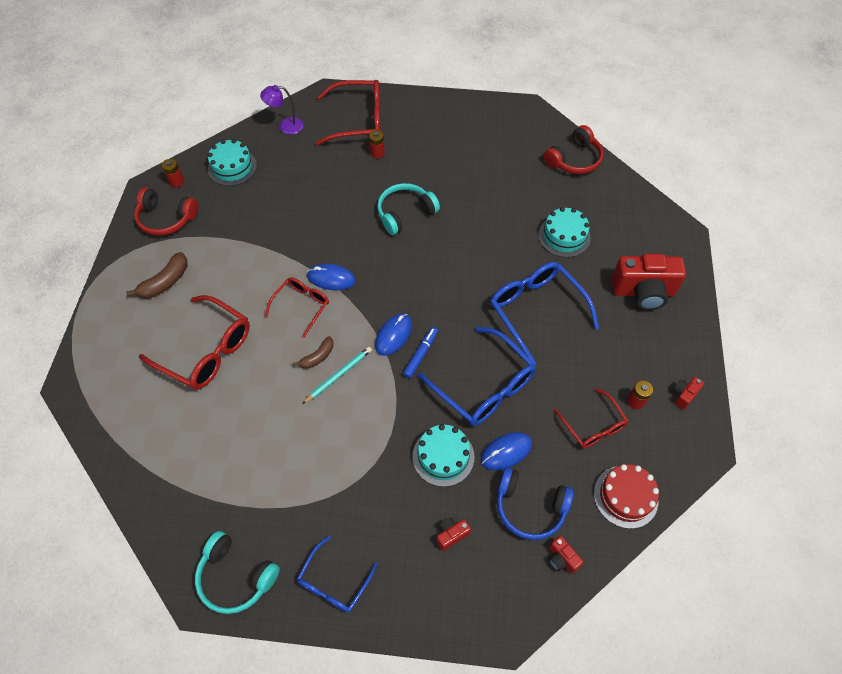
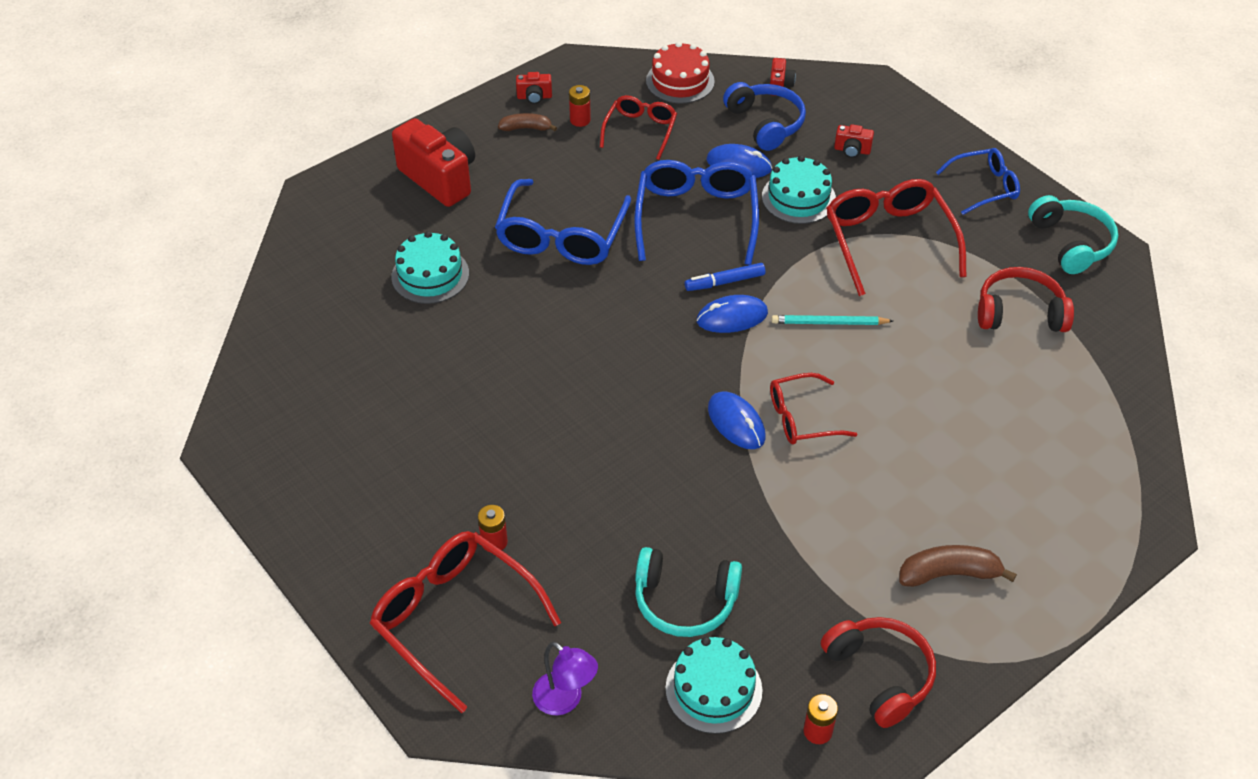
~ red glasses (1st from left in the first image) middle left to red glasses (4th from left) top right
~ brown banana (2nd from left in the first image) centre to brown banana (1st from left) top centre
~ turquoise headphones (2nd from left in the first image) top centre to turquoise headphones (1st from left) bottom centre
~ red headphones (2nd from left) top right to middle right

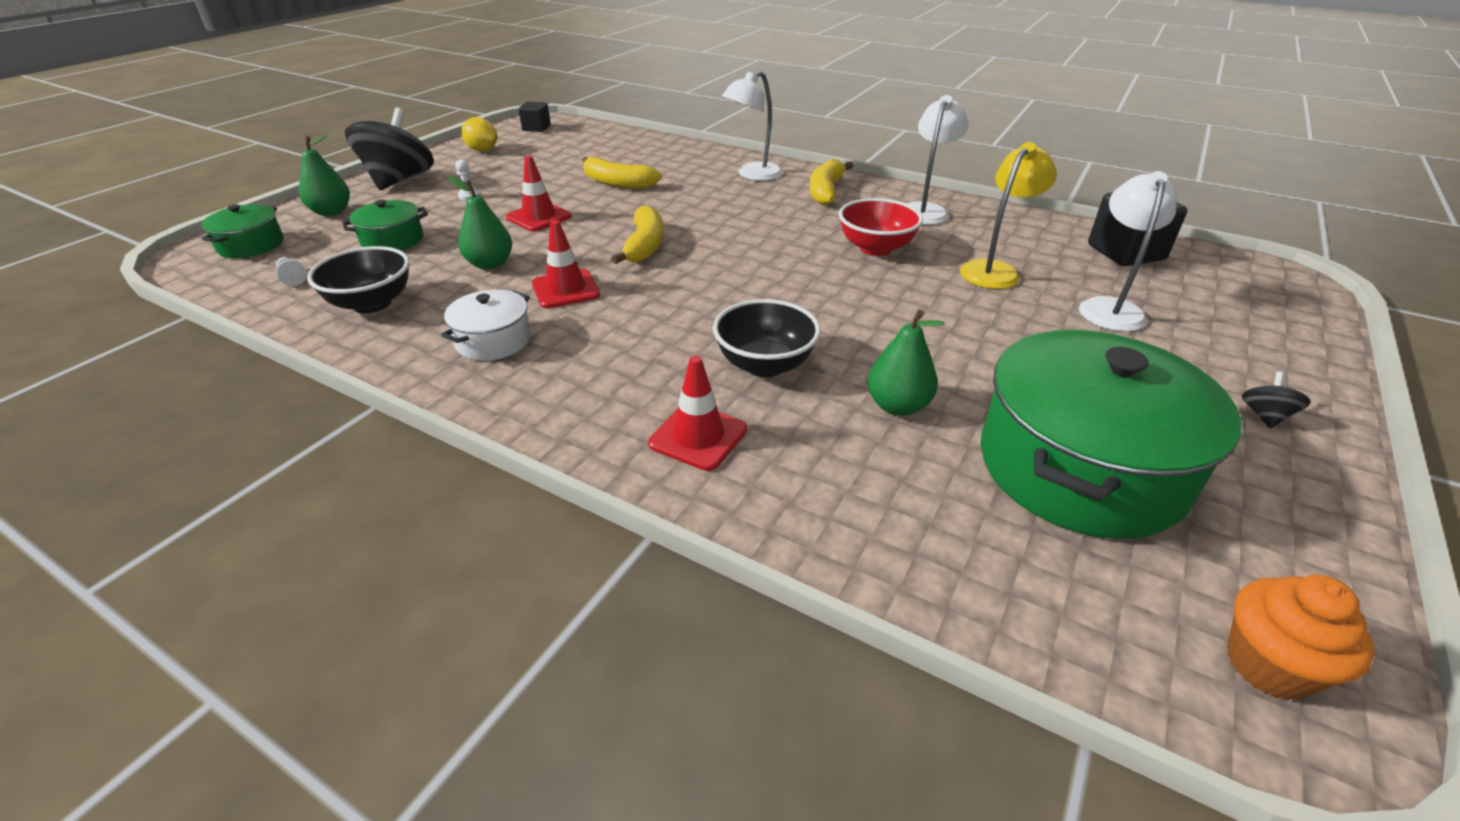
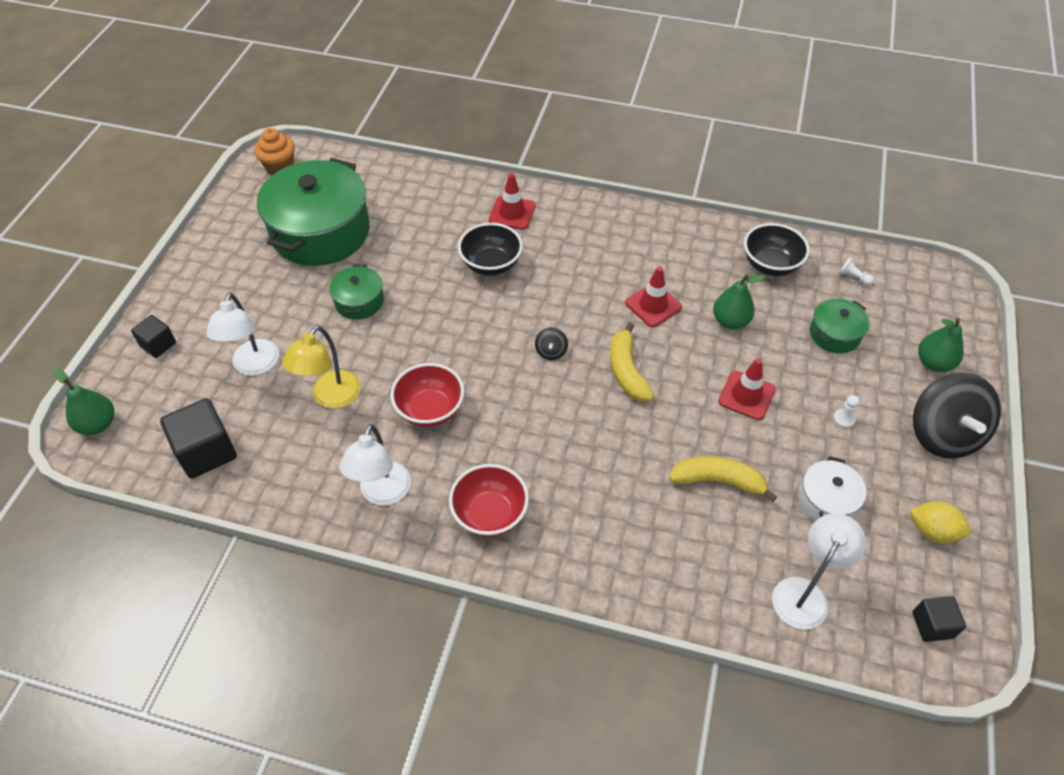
+ black cube (1st from left) middle left
~ green pot (1st from left in the first image) top left to green pot (2nd from left) centre
~ white pot middle left to middle right
~ white lamp (1st from left in the first image) top centre to white lamp (3rd from left) bottom right
~ green pear (3rd from left in the first image) centre to green pear (1st from left) middle left
~ black spinning top (2nd from left in the first image) middle right to black spinning top (1st from left) centre
~ yellow banana (3rd from left) top centre to red bowl (2nd from left) centre

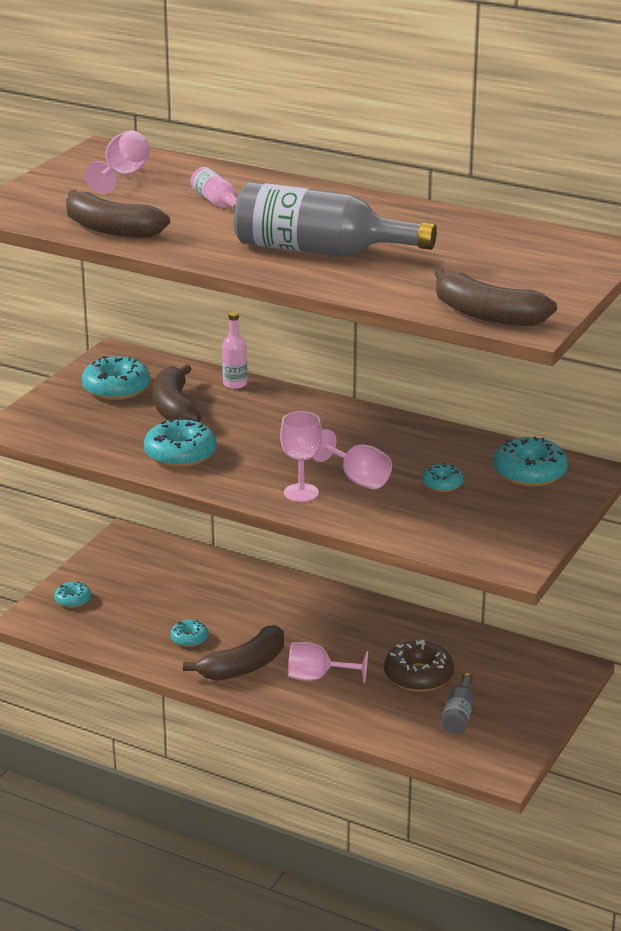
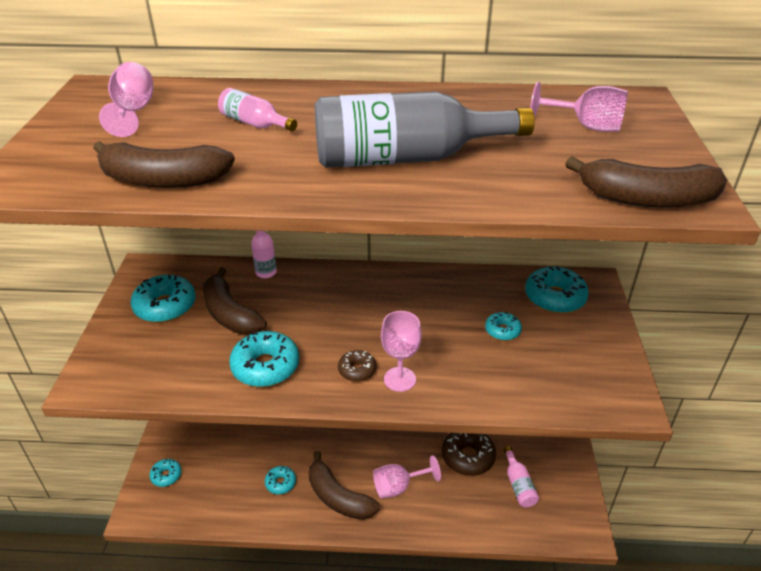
+ brown donut (1st from left) centre
~ pink goblet (4th from left) centre to top right
~ grey bottle (2nd from left) bottom right to pink bottle (3rd from left) bottom right
~ brown banana (3rd from left) bottom centre = bottom centre 105 degrees clockwise

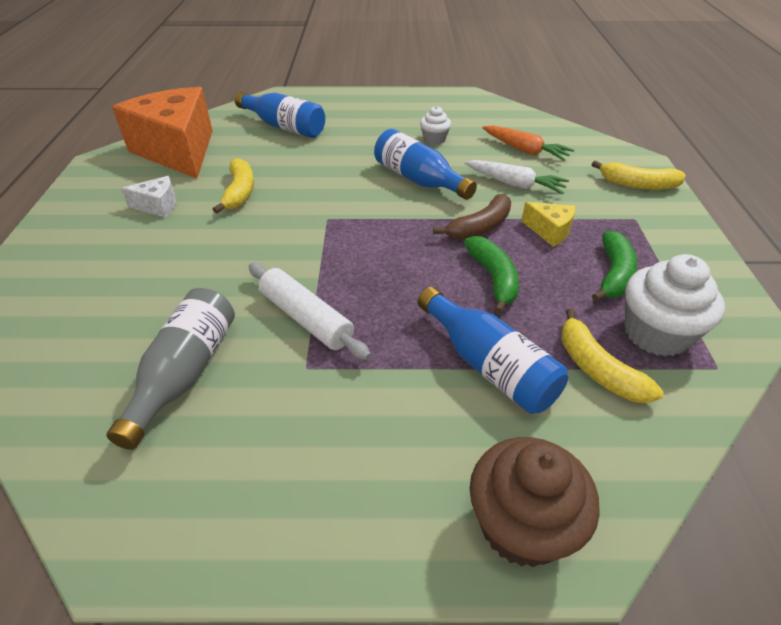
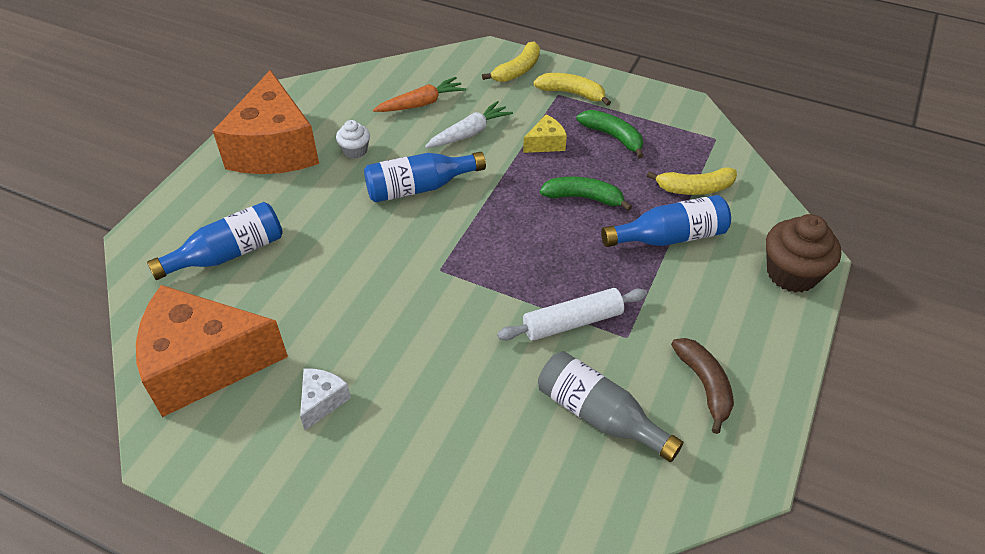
- white cupcake (2nd from left) middle right
+ orange cheese (2nd from left) top left
~ yellow banana (1st from left in the first image) top left to yellow banana (2nd from left) top centre
~ brown banana centre to bottom right

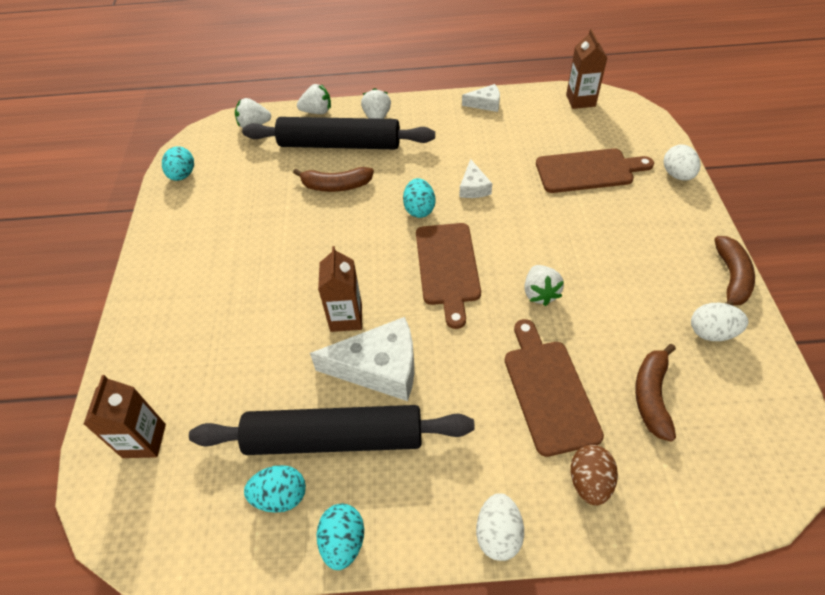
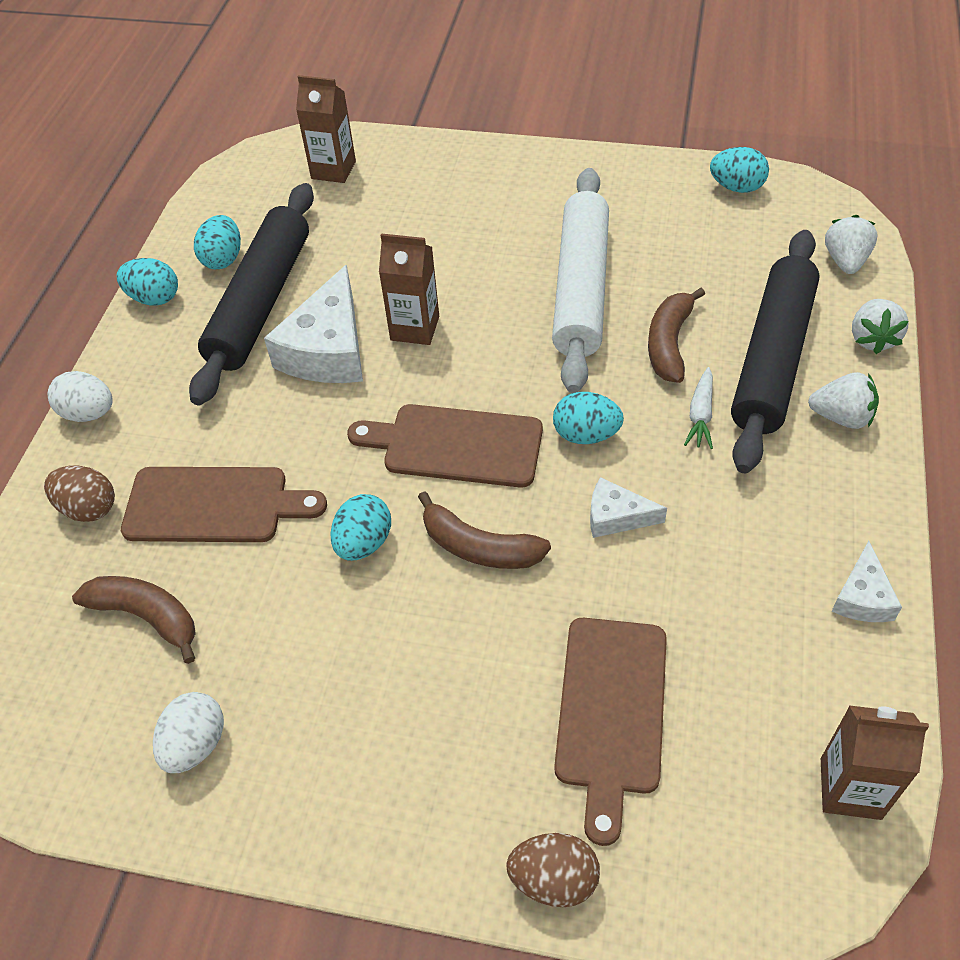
+ white rolling pin top centre
+ white carrot middle right
~ brown banana (3rd from left in the first image) middle right to brown banana (2nd from left) centre
~ white strawberry (4th from left) centre to turquoise egg (3rd from left) centre
~ white egg (2nd from left) top right to brown egg (2nd from left) bottom centre

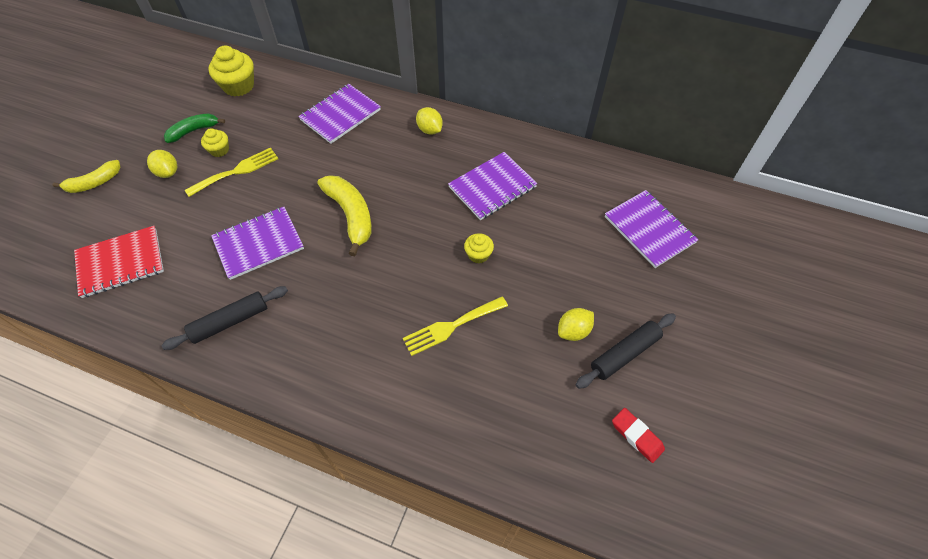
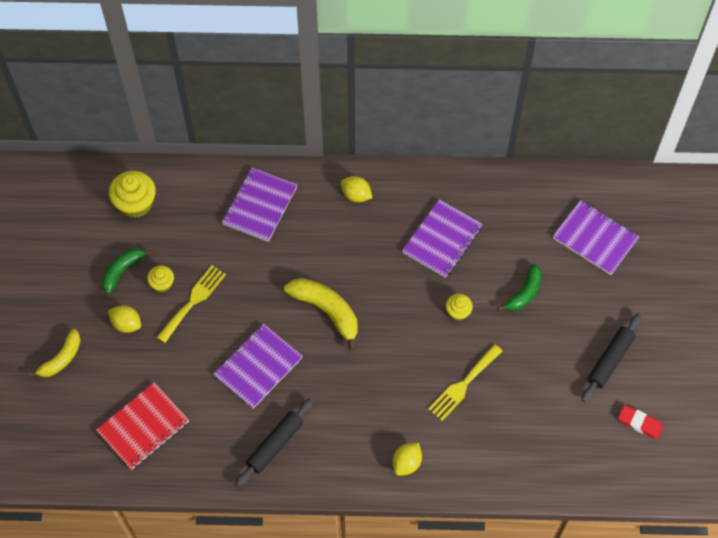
+ green banana (2nd from left) middle right
~ yellow lemon (3rd from left) centre to bottom centre

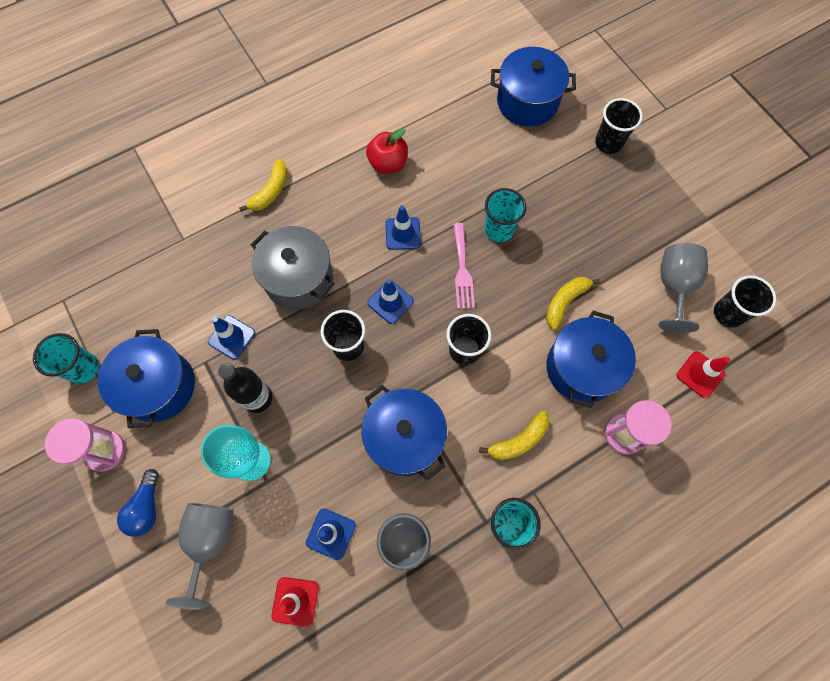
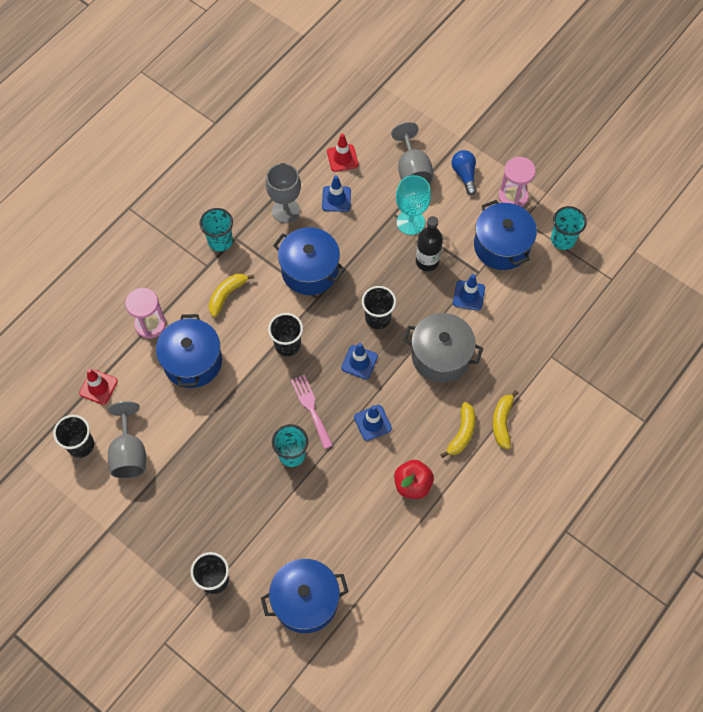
~ yellow banana (3rd from left in the first image) middle right to yellow banana (2nd from left) centre

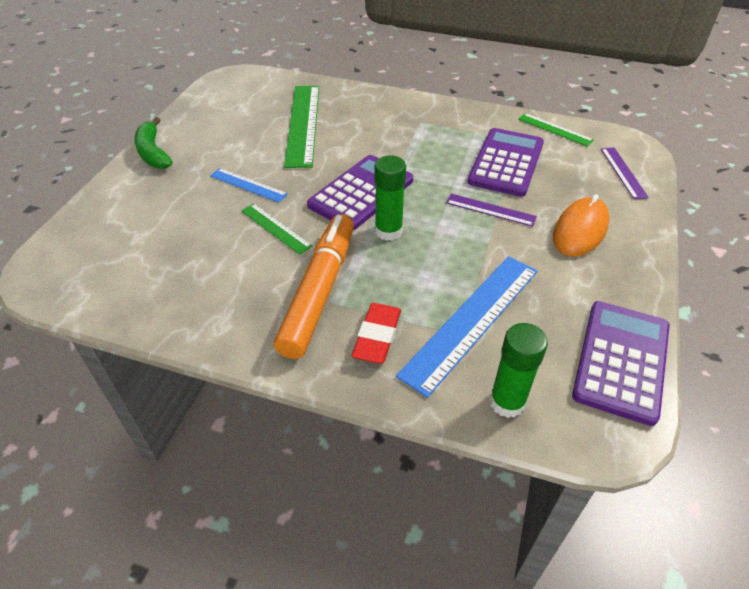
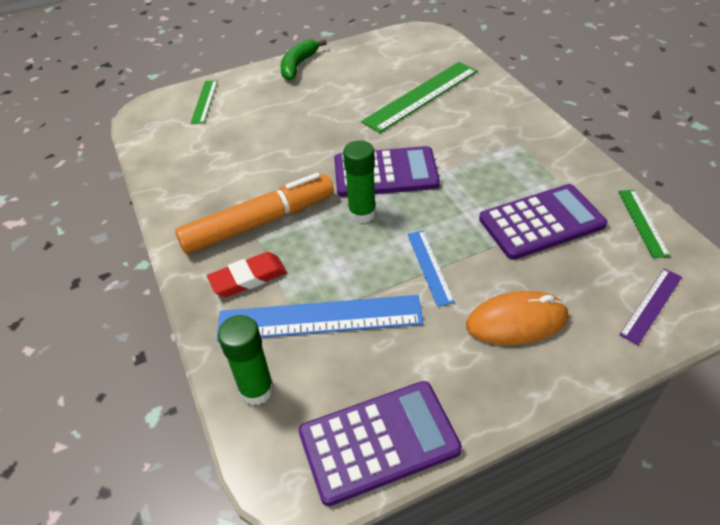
- purple ruler (1st from left) centre
~ blue ruler (1st from left in the first image) top left to blue ruler (2nd from left) centre
~ green ruler (1st from left) centre to top left

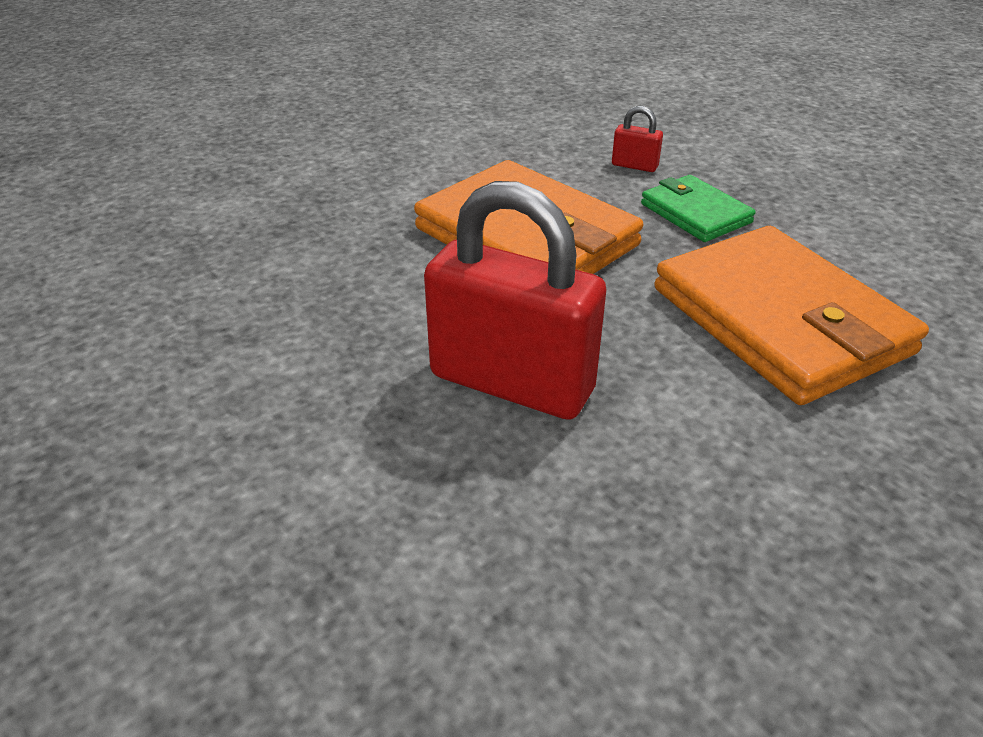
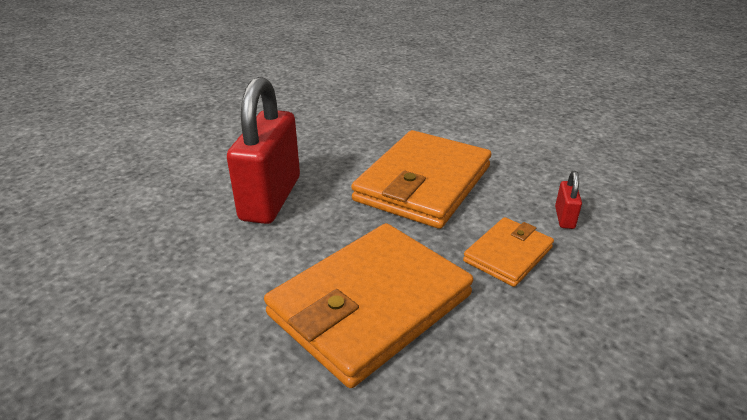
~ green wallet top right to orange wallet (3rd from left) middle right

